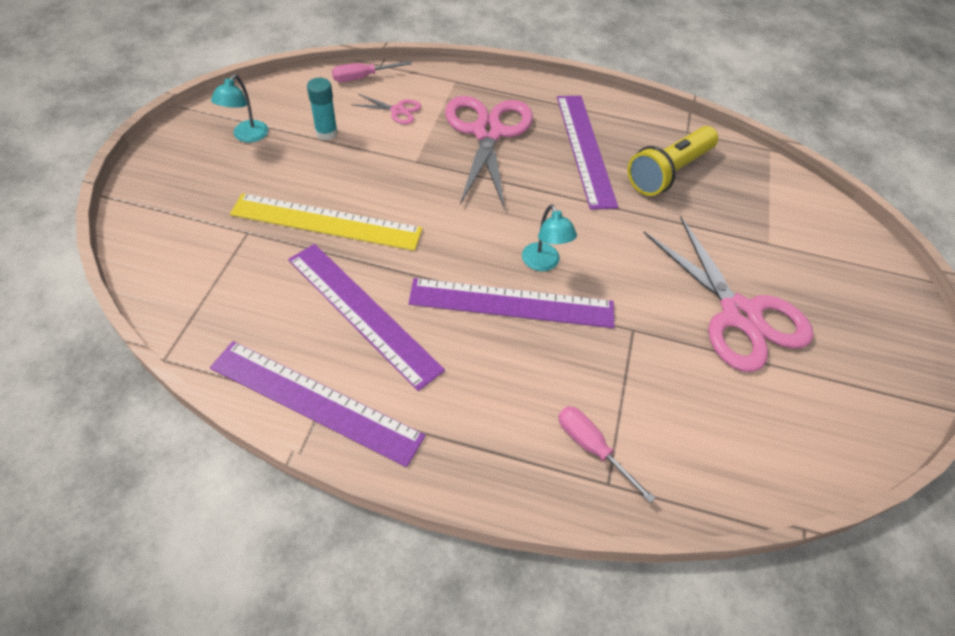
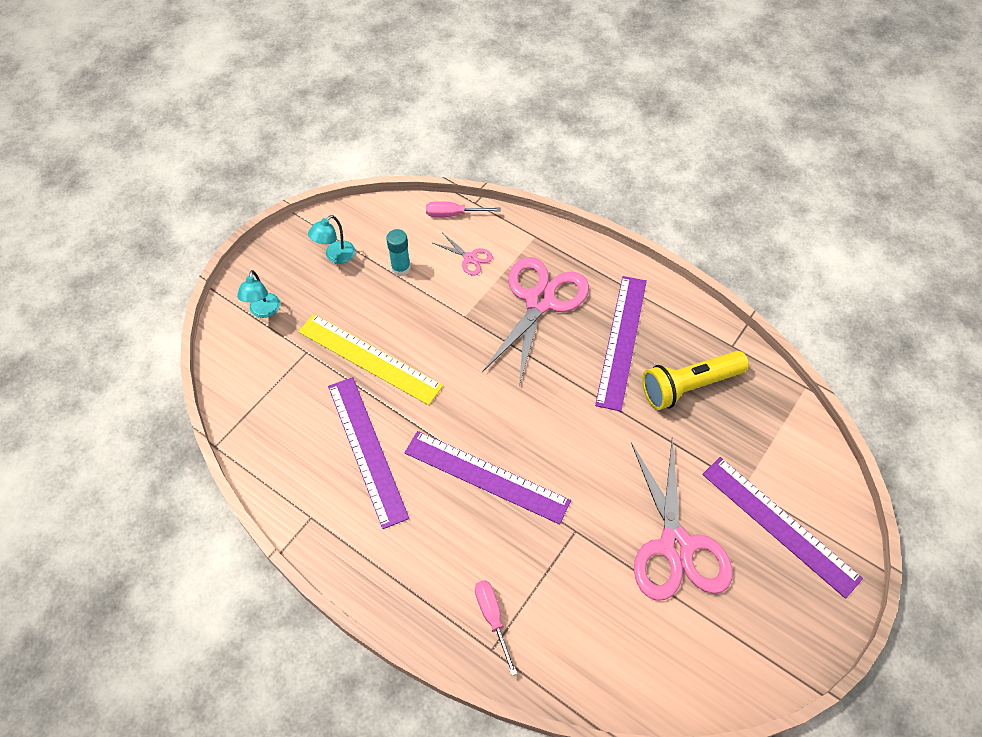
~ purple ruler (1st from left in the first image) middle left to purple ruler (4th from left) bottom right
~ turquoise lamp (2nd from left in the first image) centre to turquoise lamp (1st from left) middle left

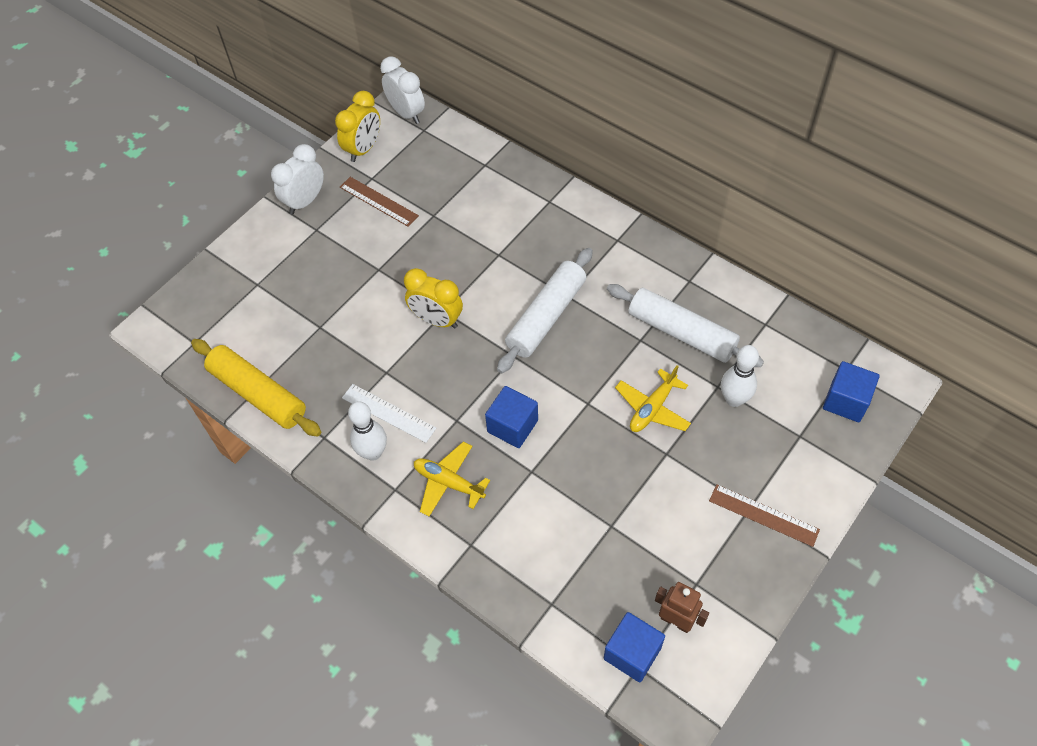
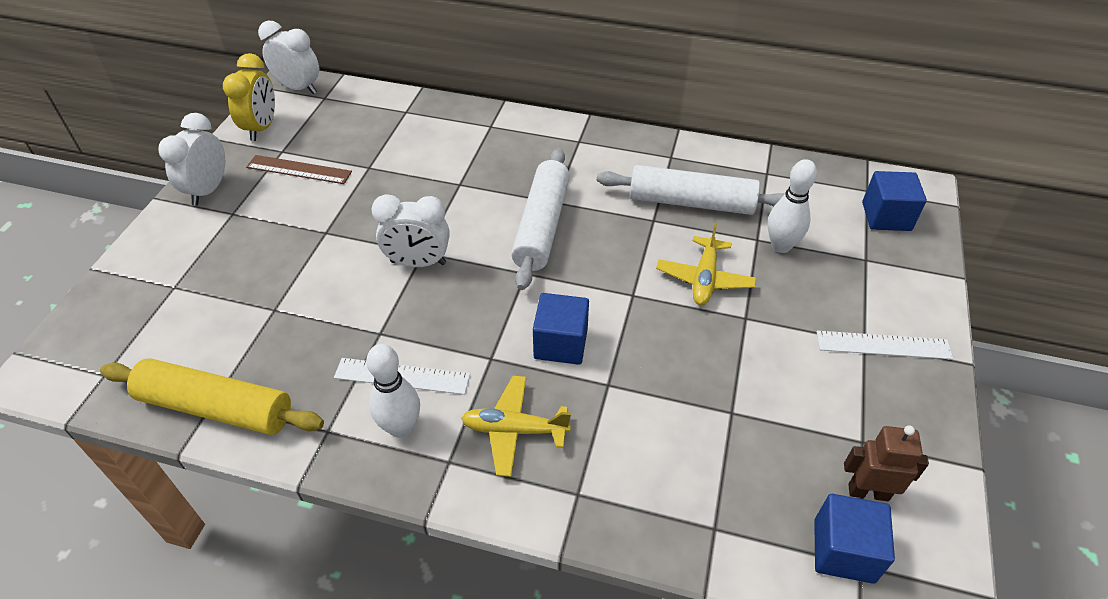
~ yellow clock (2nd from left) centre to white clock (3rd from left) centre
~ brown ruler (2nd from left) bottom right to white ruler (2nd from left) middle right

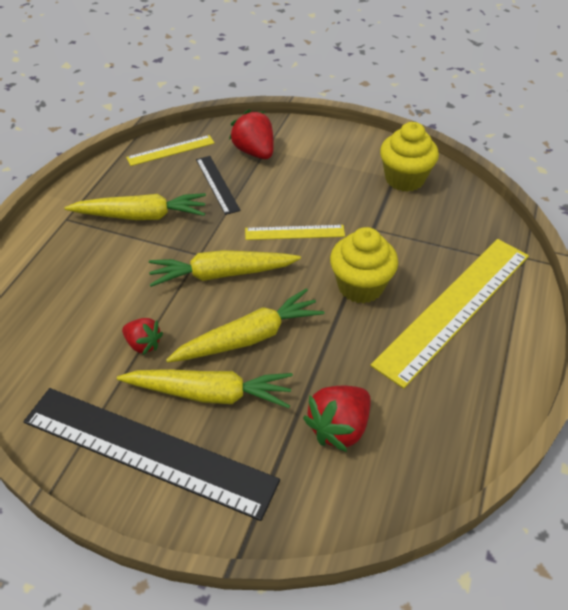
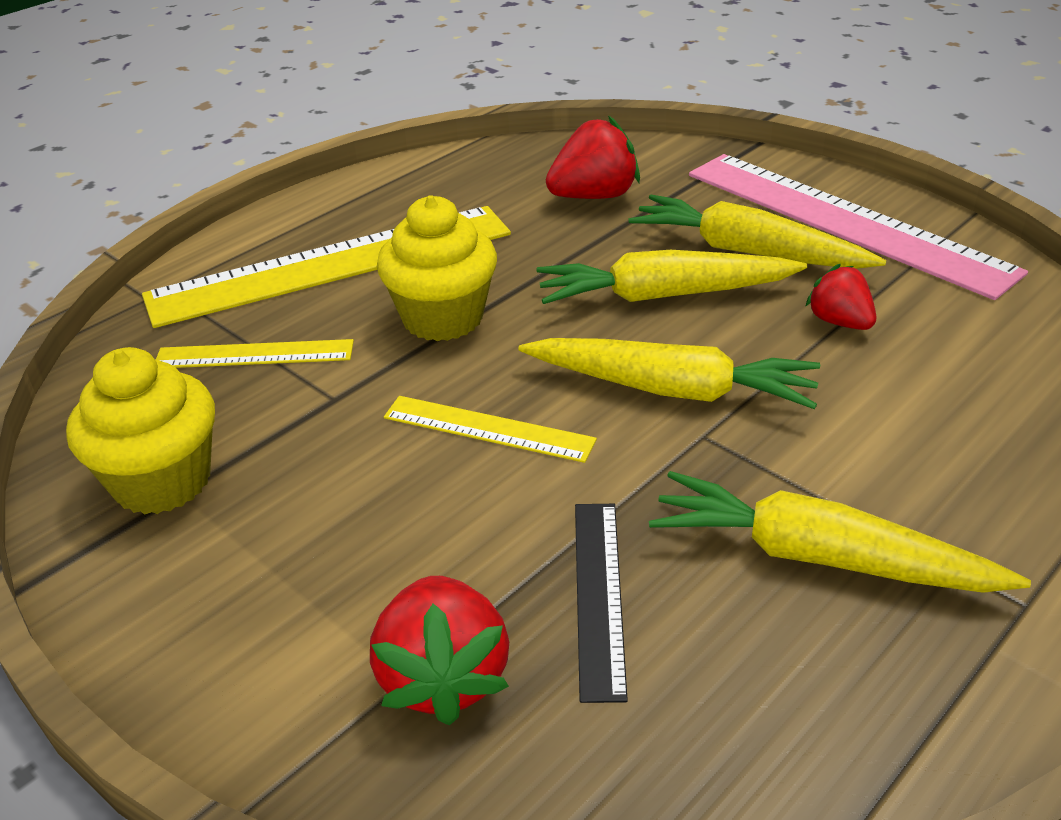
~ yellow ruler (1st from left) top left to middle left
~ black ruler (1st from left) bottom left to pink ruler top right

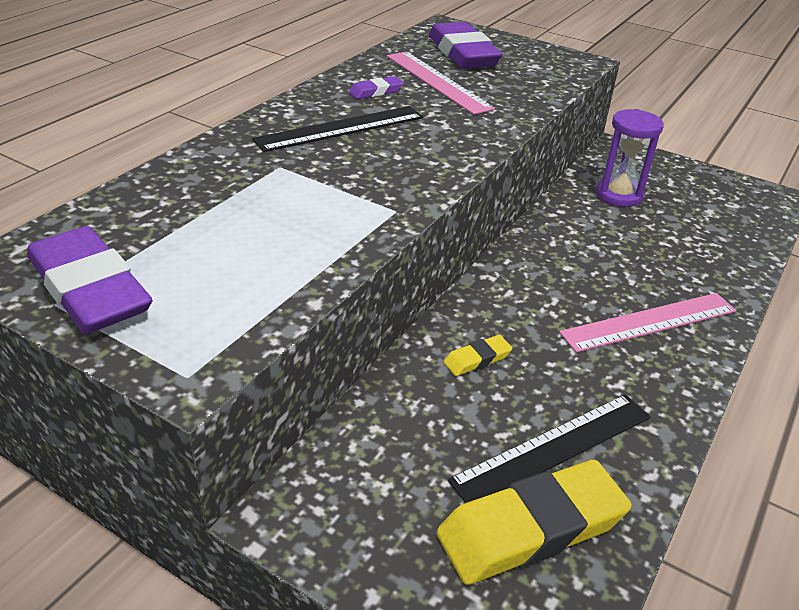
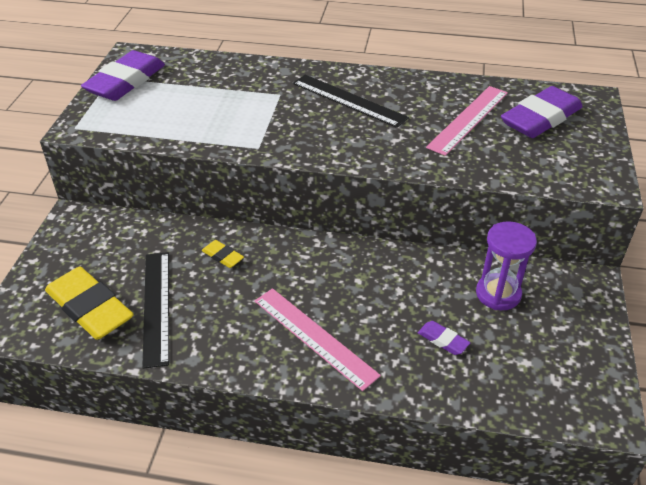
~ purple eraser (2nd from left) top centre to bottom right
~ black ruler (2nd from left in the first image) bottom right = middle left 45 degrees clockwise

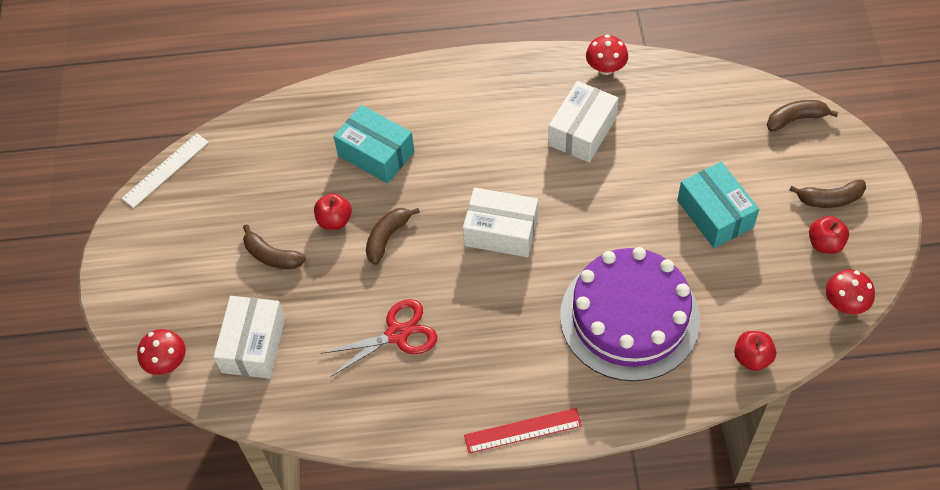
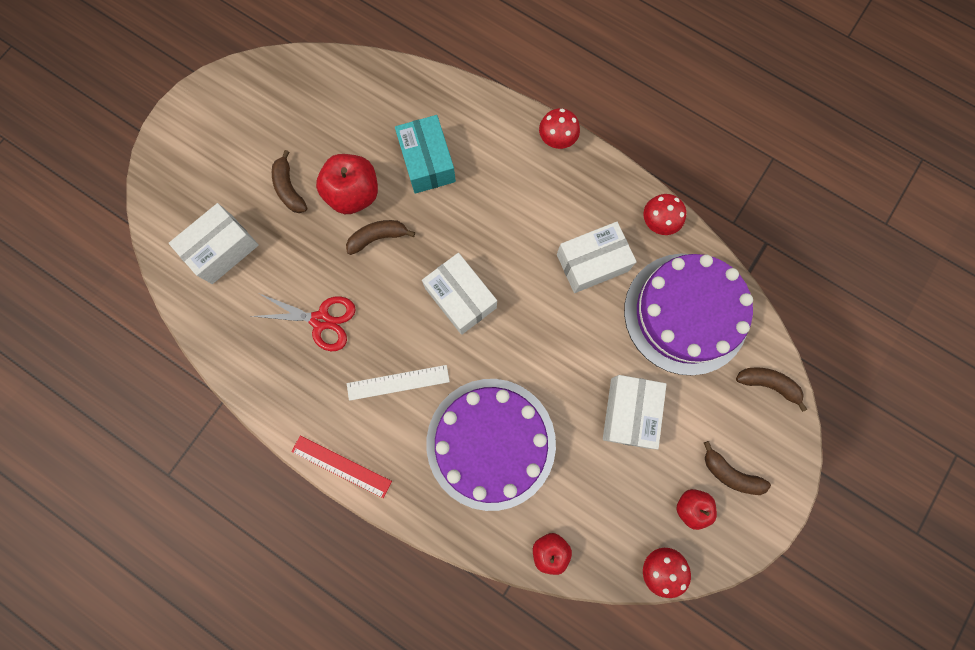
+ purple cake (2nd from left) middle right
~ white ruler middle left to centre
~ red mushroom (1st from left) bottom left to top centre
~ turquoise box (2nd from left) middle right to white box (4th from left) centre
~ red apple (1st from left) centre = top centre x1.70

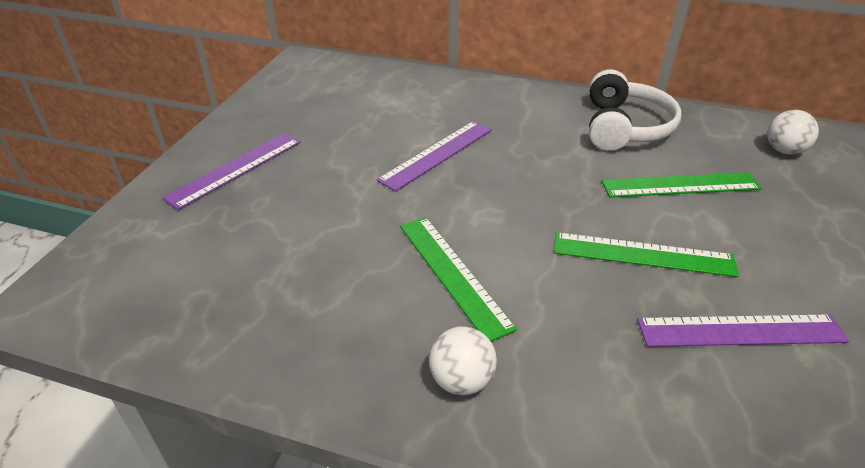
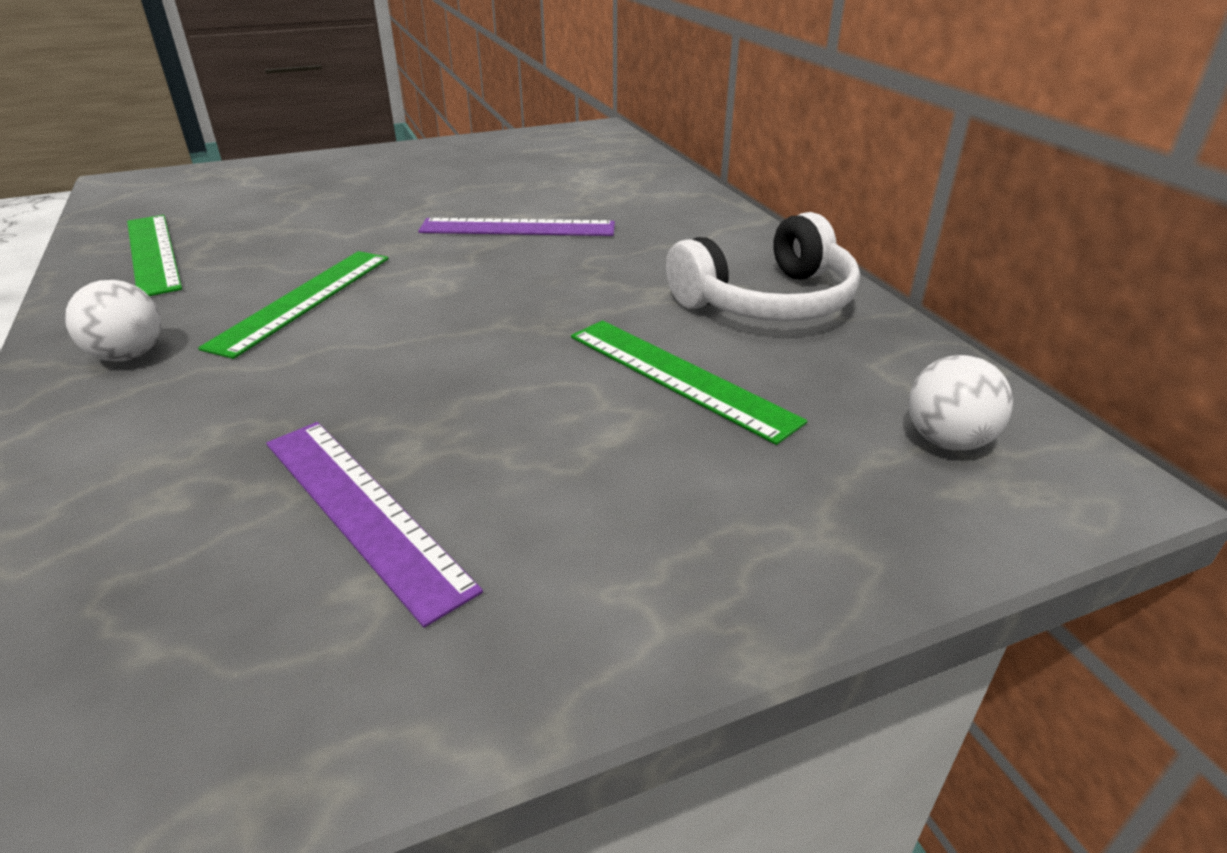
- purple ruler (1st from left) middle left
~ green ruler (2nd from left in the first image) middle right to green ruler (1st from left) top left

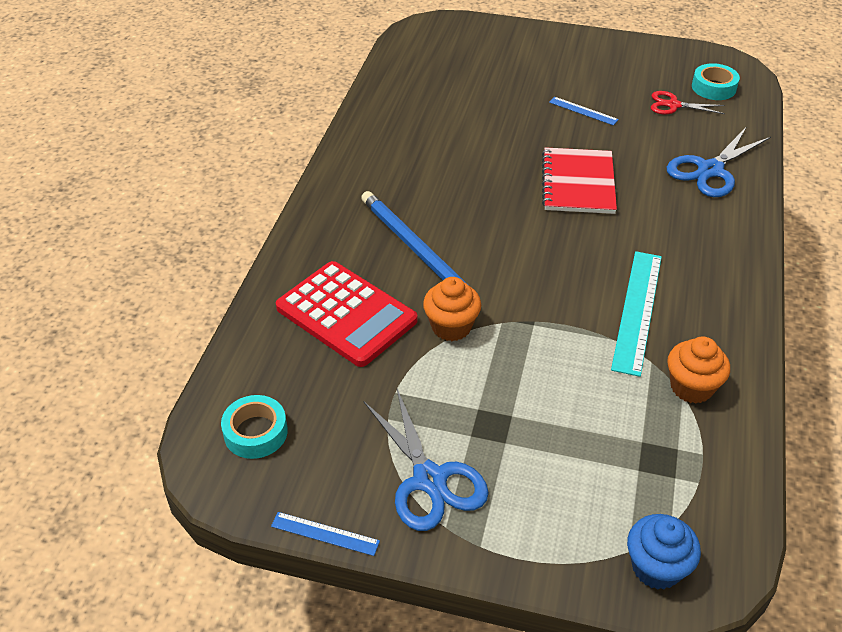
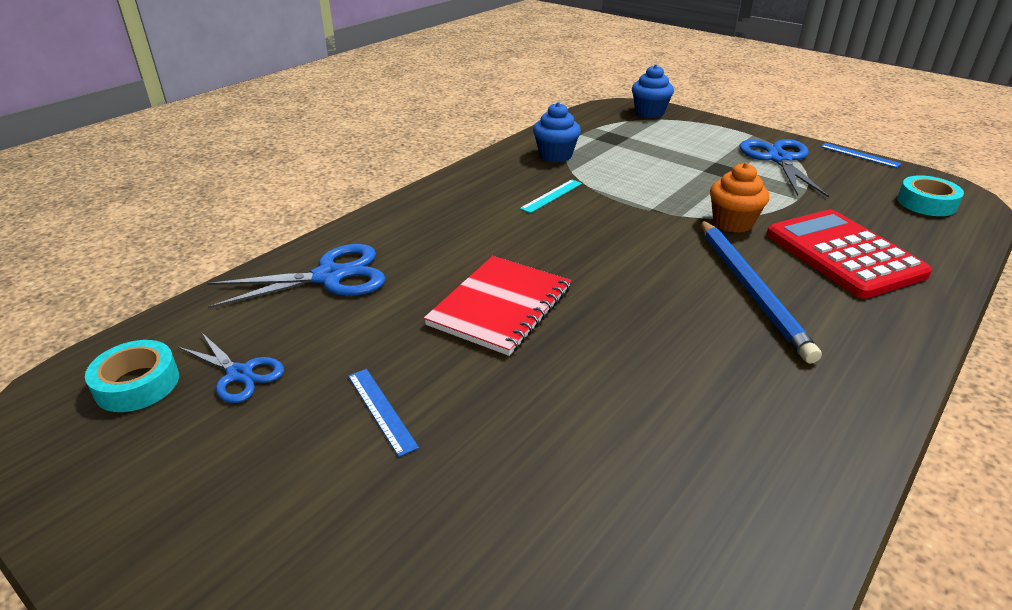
~ red scissors top right to blue scissors (1st from left) middle left
~ orange cupcake (2nd from left) middle right to blue cupcake (1st from left) top centre
~ turquoise ruler middle right = top centre x0.52

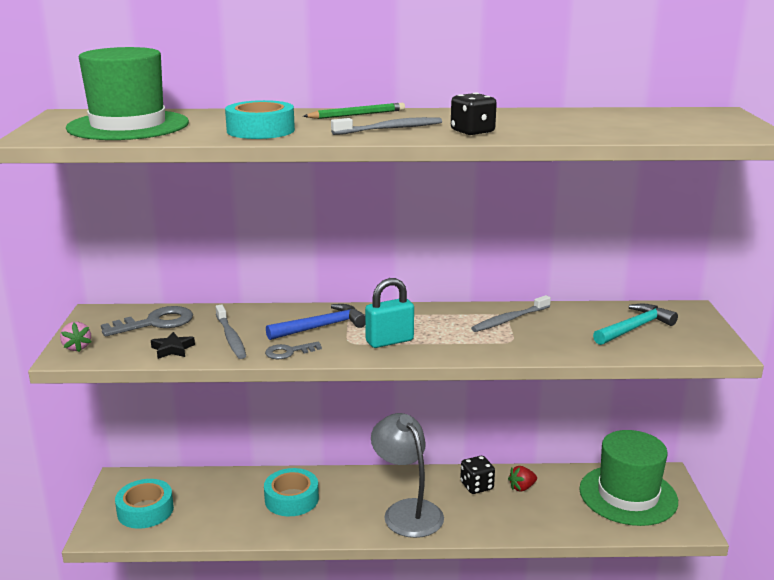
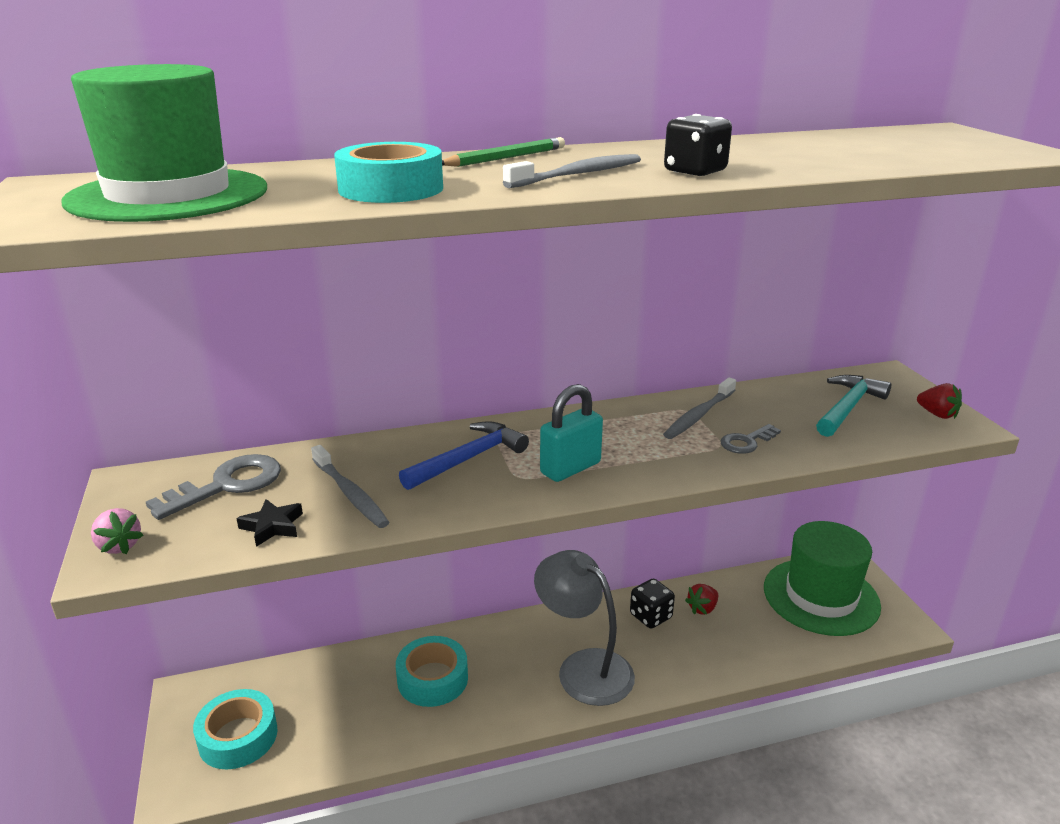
+ red strawberry (2nd from left) middle right
~ grey key (2nd from left) centre to middle right

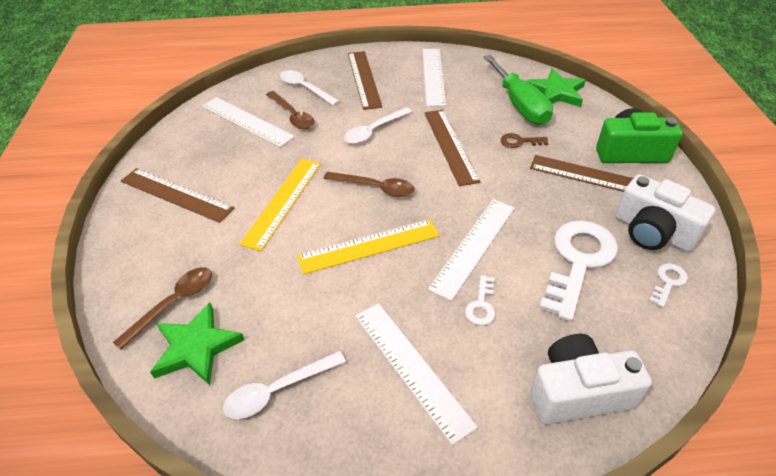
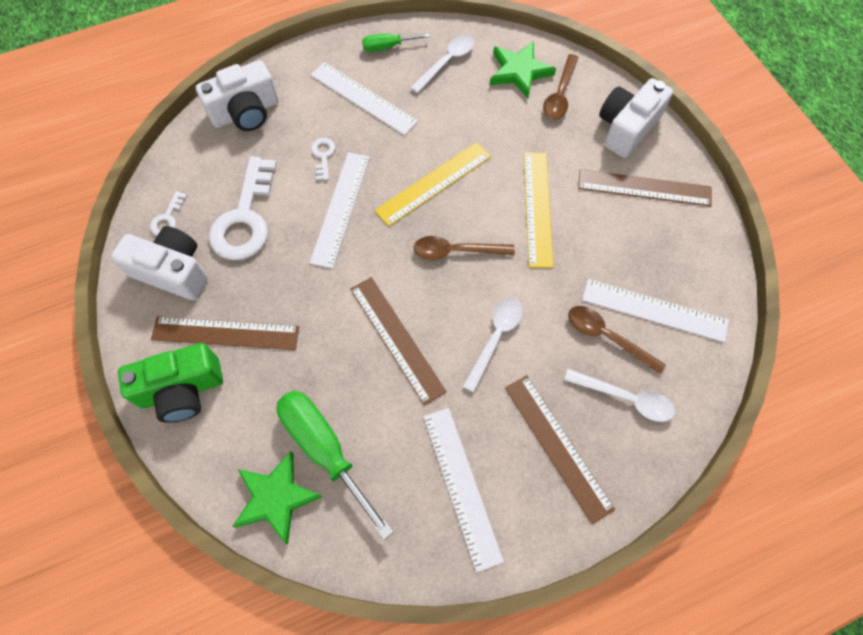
- brown key top right
+ green screwdriver (2nd from left) top centre
+ white camera (3rd from left) top right

